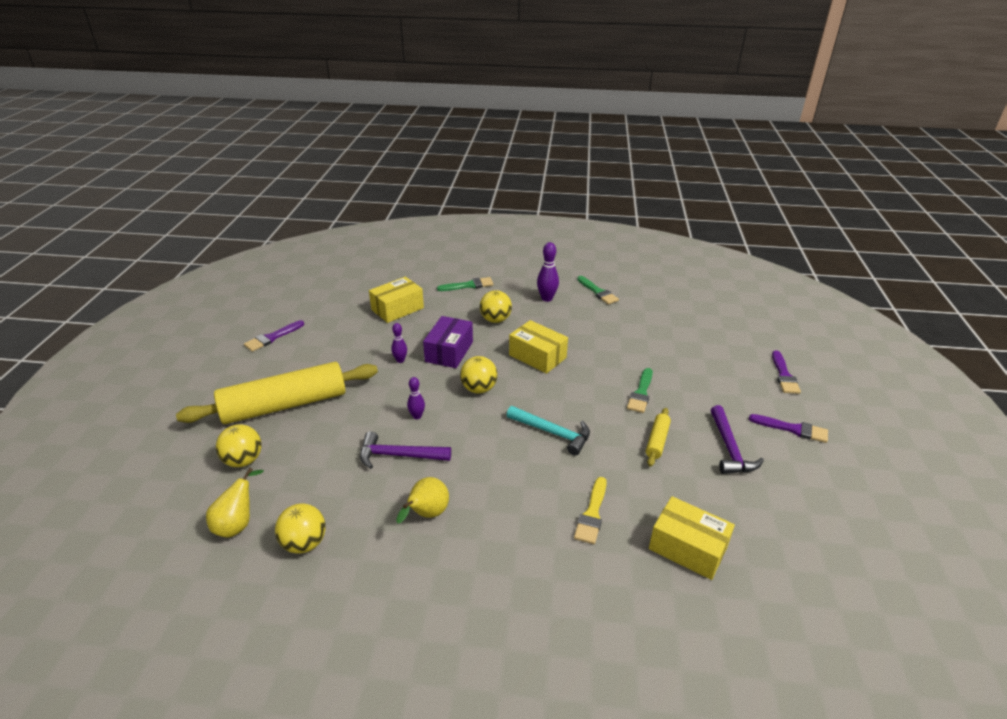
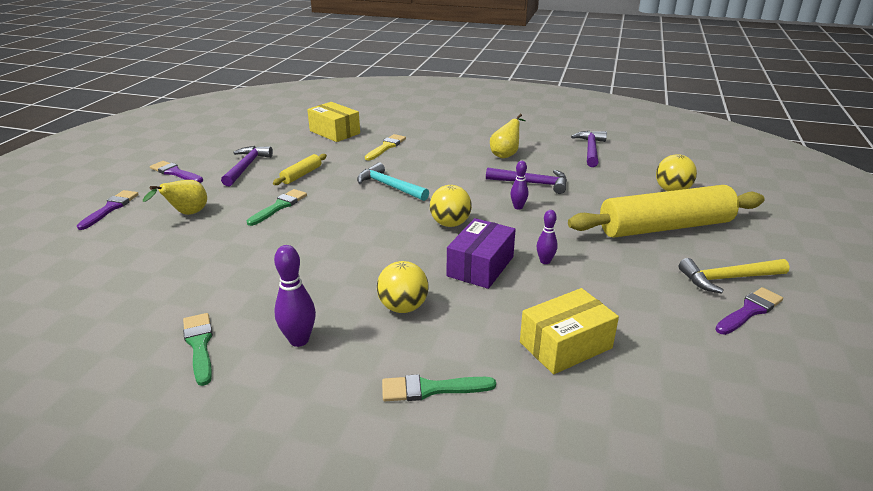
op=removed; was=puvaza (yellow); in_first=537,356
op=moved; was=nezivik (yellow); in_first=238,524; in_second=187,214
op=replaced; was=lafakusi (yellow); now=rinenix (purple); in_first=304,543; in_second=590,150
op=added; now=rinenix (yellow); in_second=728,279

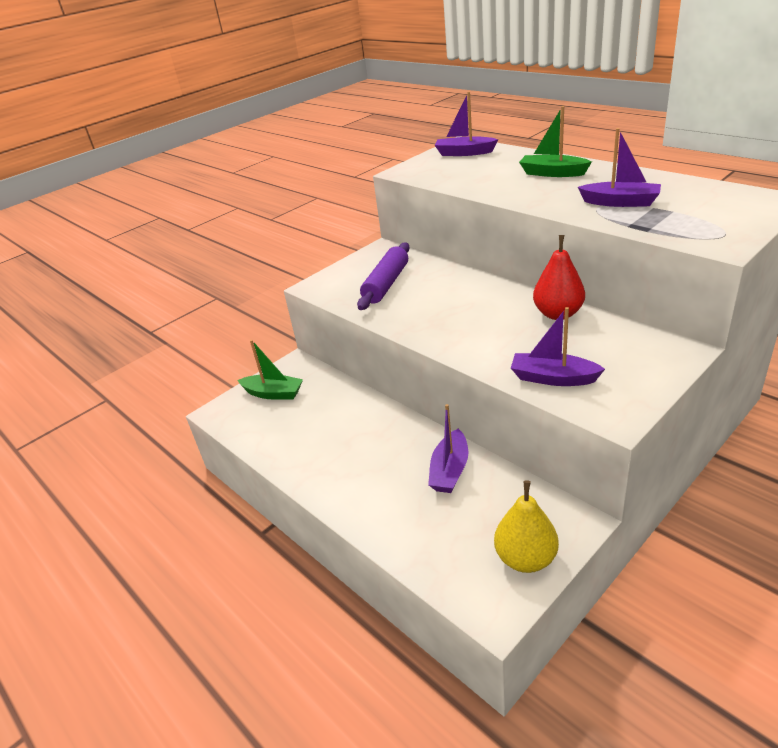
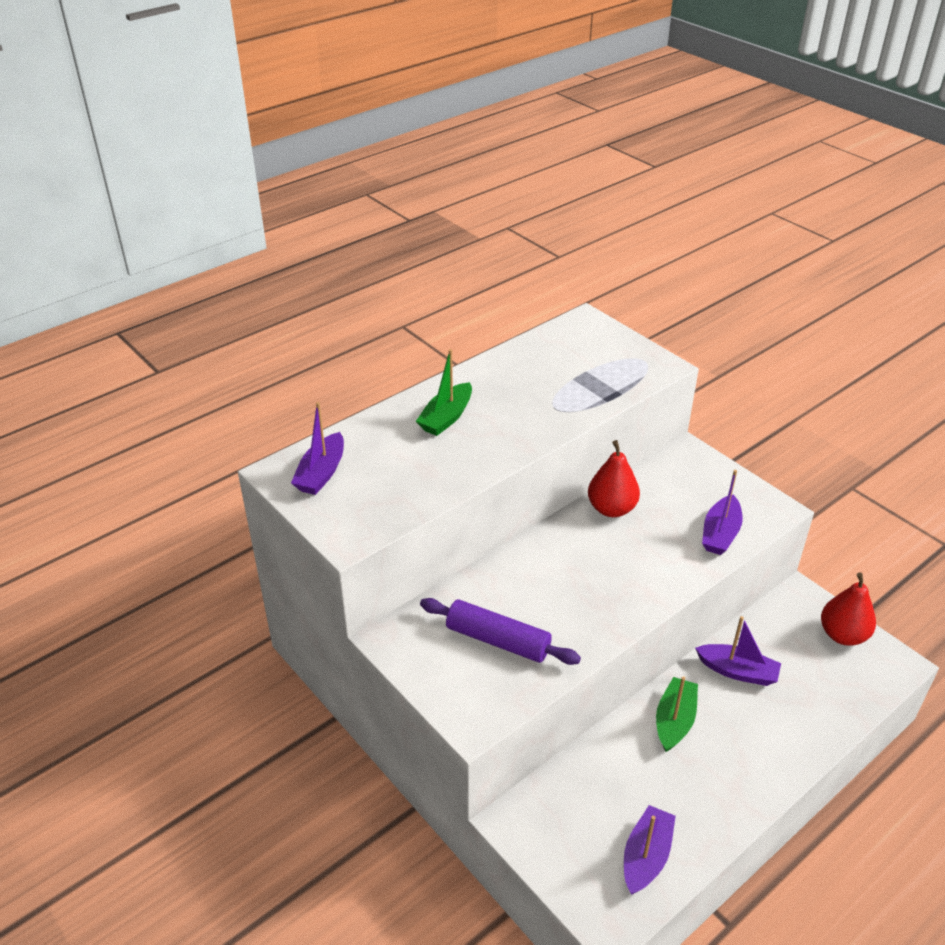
op=moved; was=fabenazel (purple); in_first=620,202; in_second=646,856
op=moved; was=fabenazel (green); in_first=273,393; in_second=674,721
op=recoloured; was=nezivik (yellow); now=nezivik (red); in_first=526,558; in_second=842,635

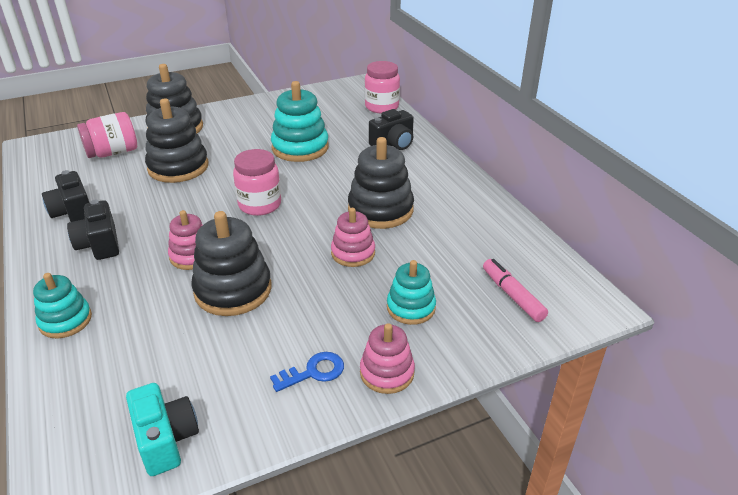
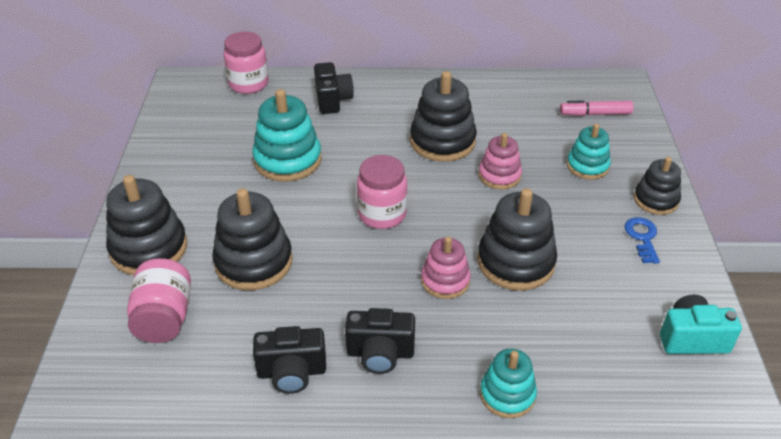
op=recoloured; was=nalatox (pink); now=nalatox (black); in_first=387,372; in_second=656,200

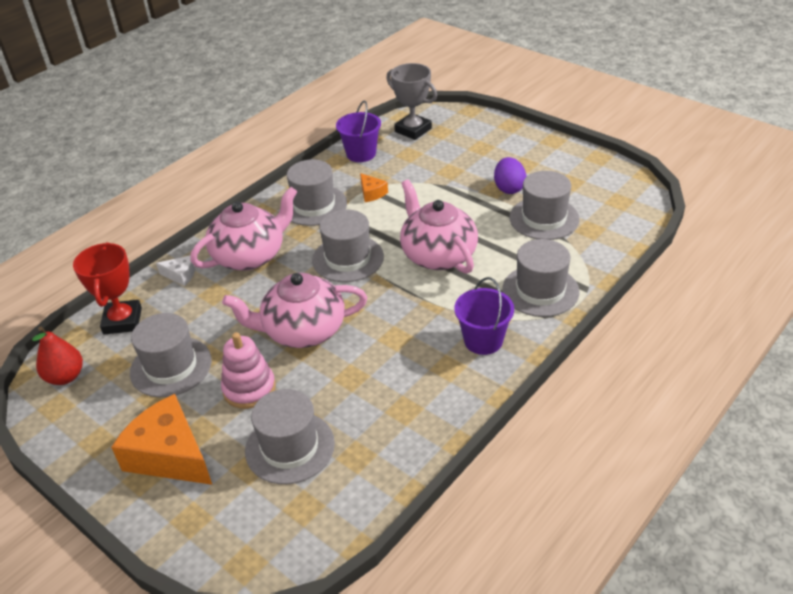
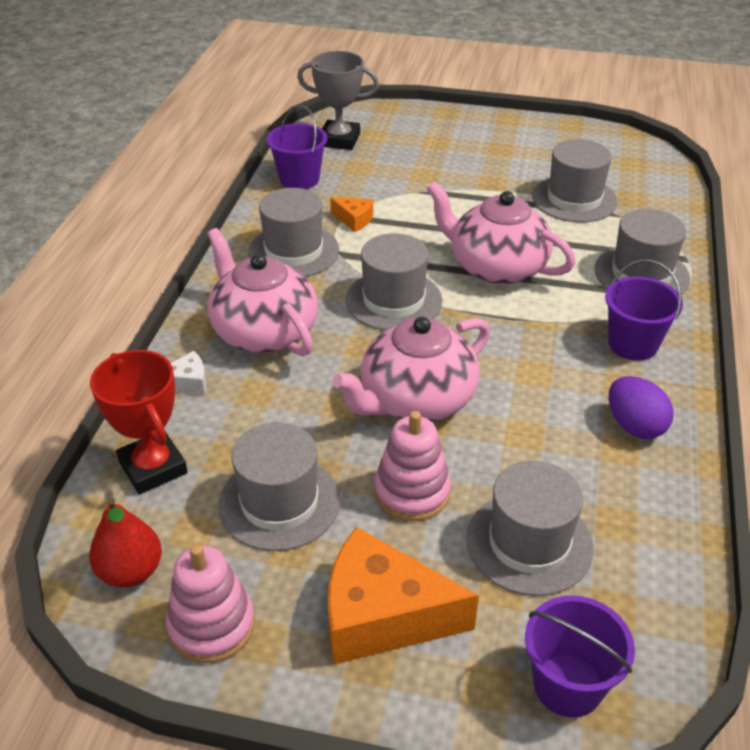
op=moved; was=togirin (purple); in_first=509,188; in_second=634,426
op=turned; was=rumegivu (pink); in_first=250,255; in_second=263,332; clockwise=-60
op=added; now=nalatox (pink); in_second=212,625
op=added; now=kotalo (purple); in_second=568,685

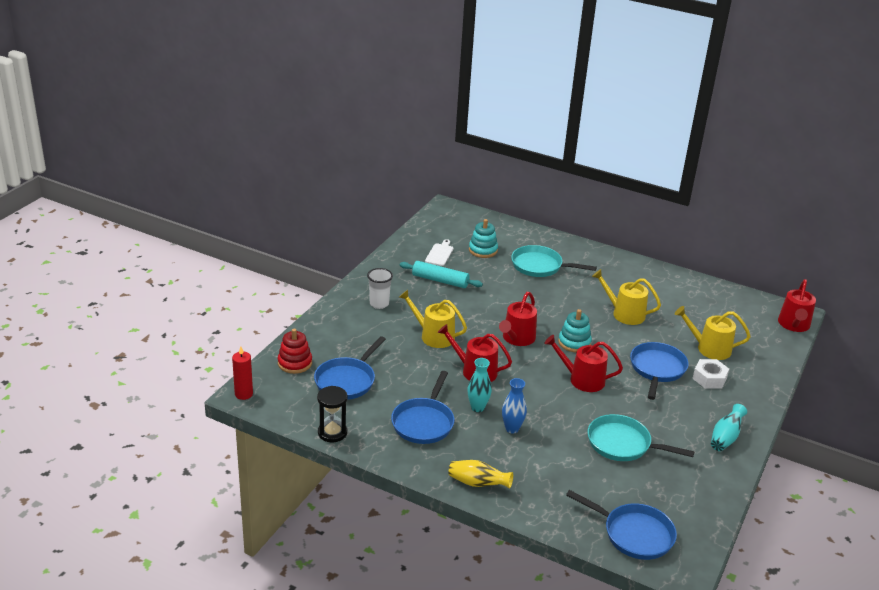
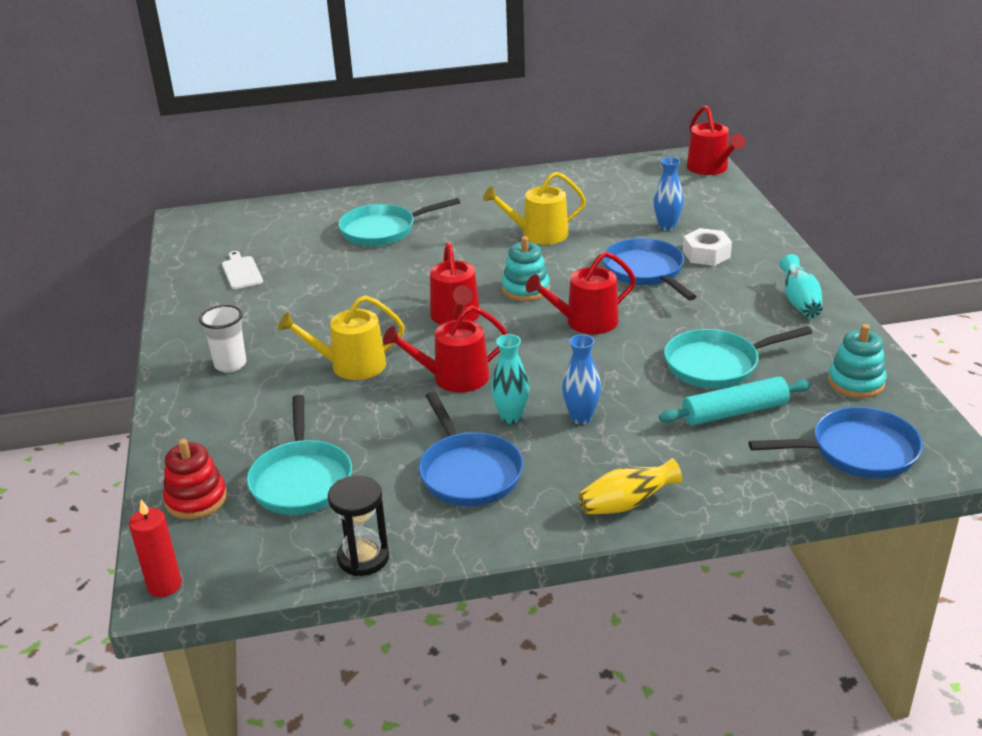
op=moved; was=nalatox (turquoise); in_first=483,250; in_second=856,382
op=moved; was=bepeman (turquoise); in_first=440,280; in_second=734,412
op=replaced; was=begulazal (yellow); now=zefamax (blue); in_first=709,348; in_second=667,226
op=recoloured; was=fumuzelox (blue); now=fumuzelox (turquoise); in_first=347,380; in_second=301,479

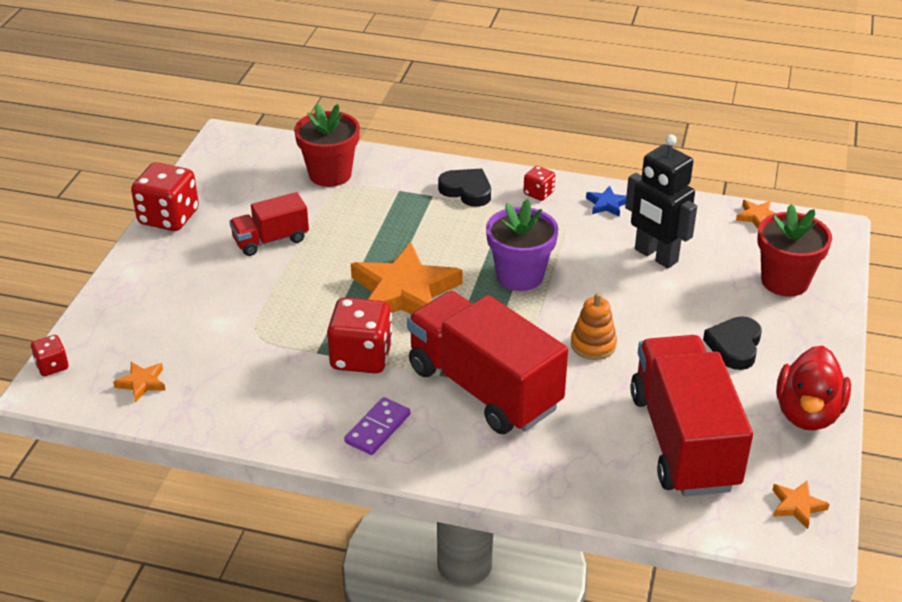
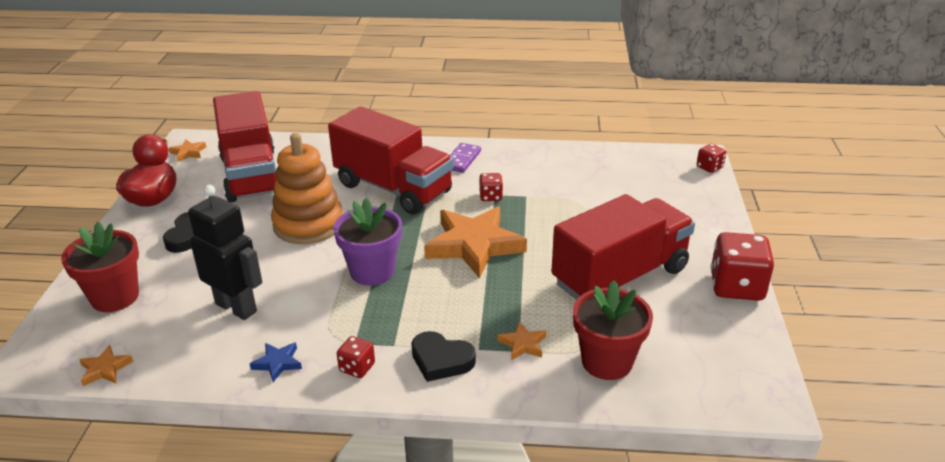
op=resized; was=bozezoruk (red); in_first=271,240; in_second=620,276; ratio=1.95
op=resized; was=nalatox (orange); in_first=593,345; in_second=308,224; ratio=1.87
op=resized; was=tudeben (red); in_first=361,357; in_second=490,196; ratio=0.51
op=moved; was=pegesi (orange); in_first=142,383; in_second=523,344

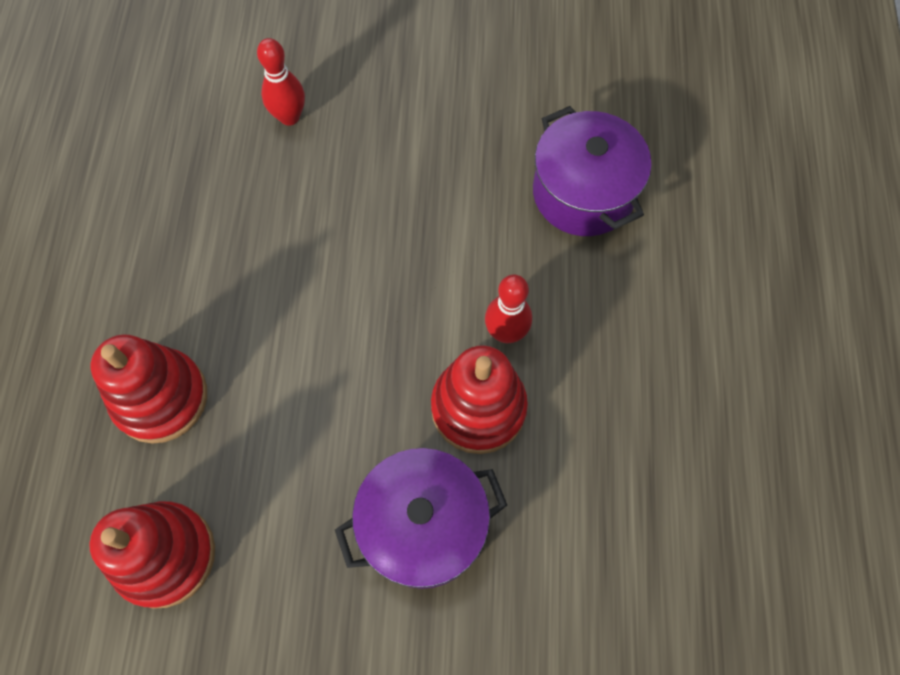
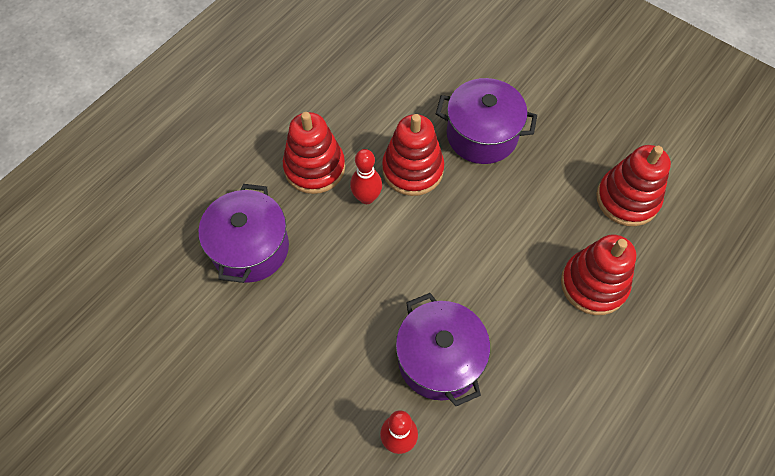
op=added; now=nalatox (red); in_second=314,168
op=added; now=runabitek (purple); in_second=439,359

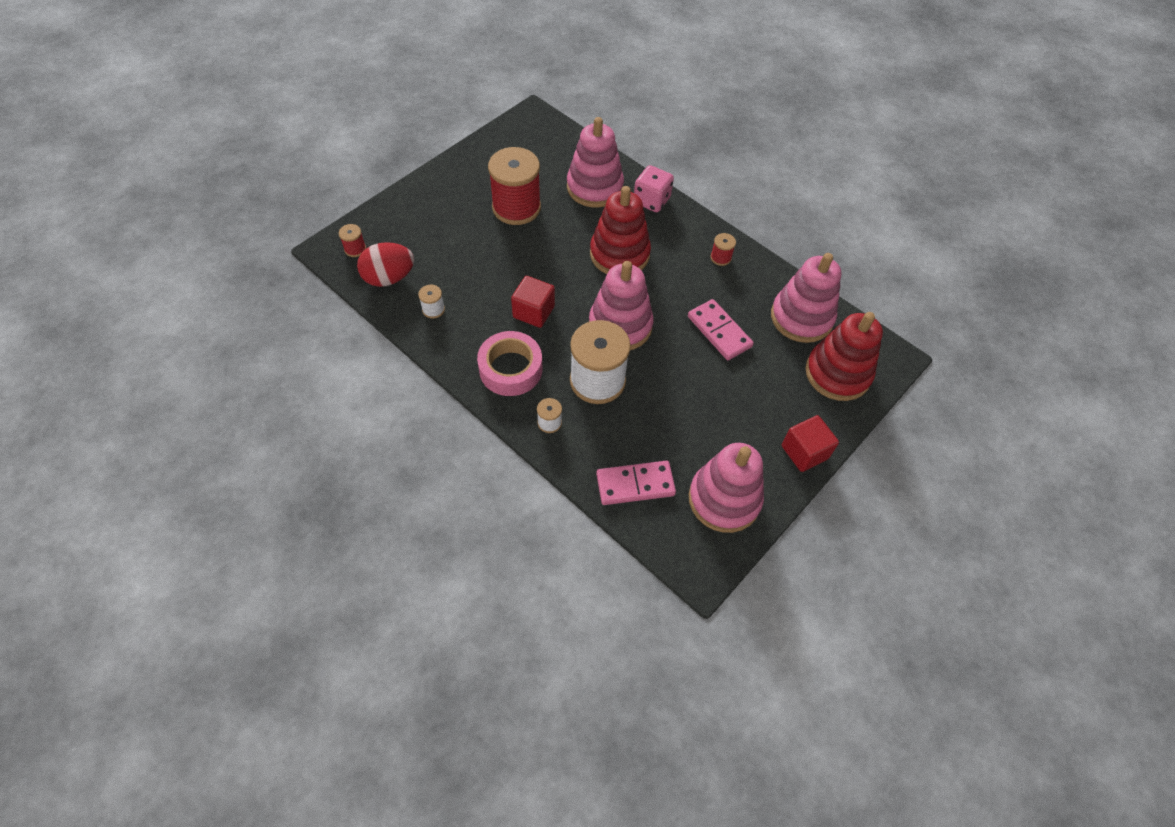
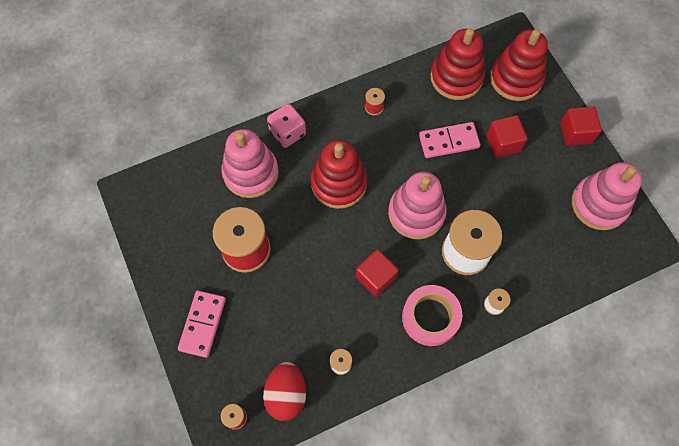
op=recoloured; was=nalatox (pink); now=nalatox (red); in_first=801,318; in_second=456,77
op=moved; was=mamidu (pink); in_first=635,484; in_second=202,324
op=added; now=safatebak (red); in_second=503,143

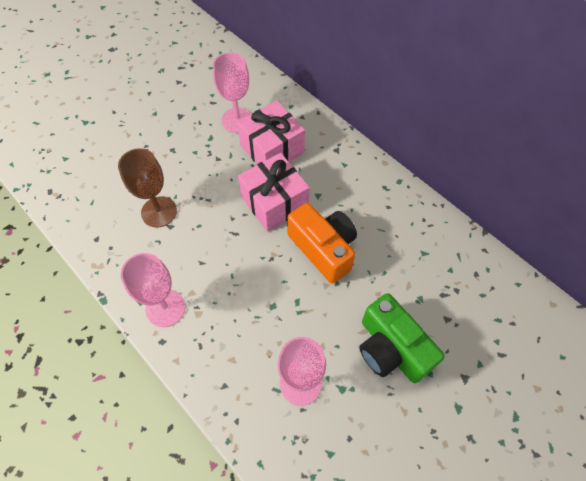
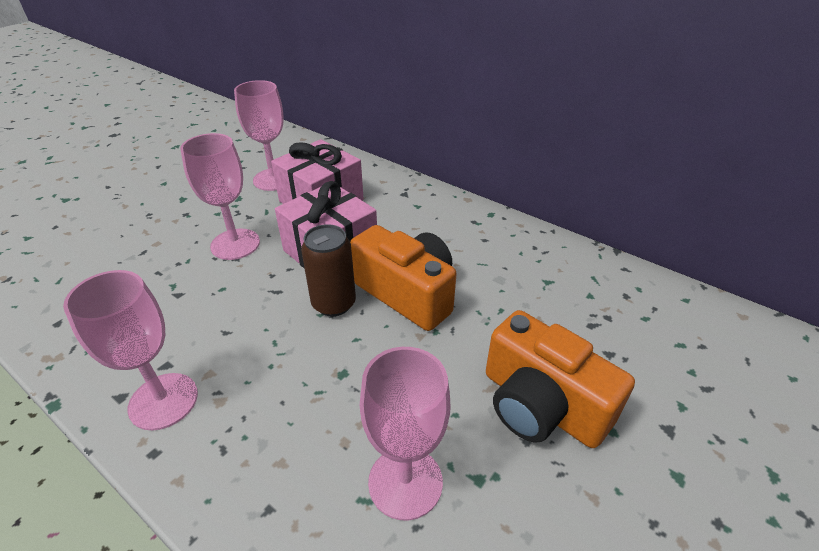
op=removed; was=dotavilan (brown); in_first=159,212
op=recoloured; was=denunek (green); now=denunek (orange); in_first=391,348; in_second=541,405
op=added; now=dotavilan (pink); in_second=235,244
op=added; now=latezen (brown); in_second=334,303

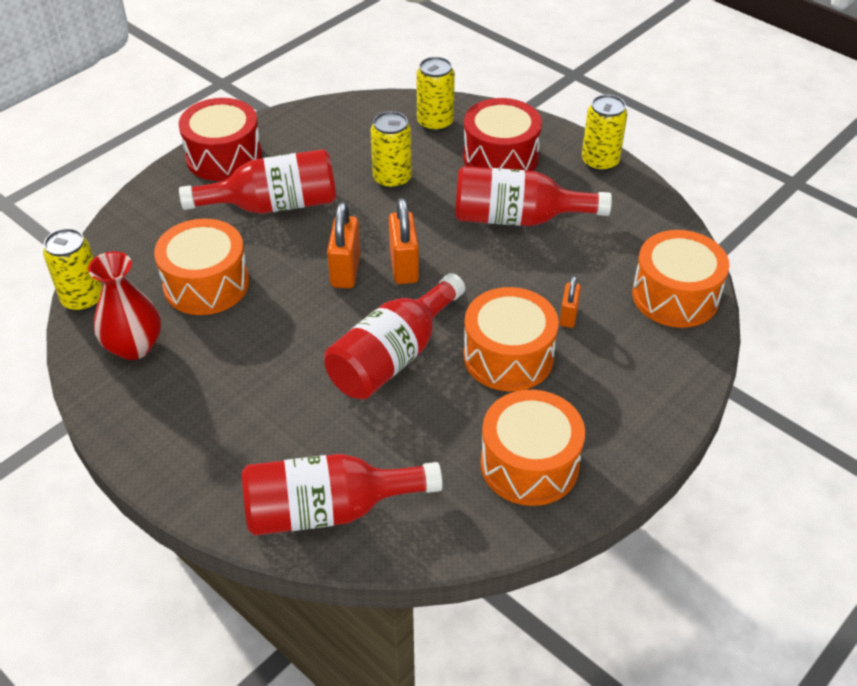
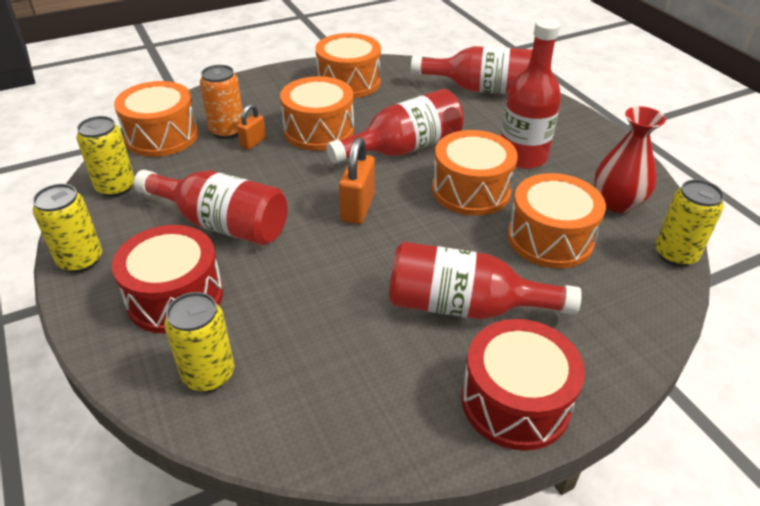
op=moved; was=latezen (yellow); in_first=392,179; in_second=116,187
op=removed; was=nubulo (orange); in_first=345,270
op=added; now=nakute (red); in_second=522,156
op=added; now=latezen (orange); in_second=227,131
op=added; now=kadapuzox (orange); in_second=471,190

